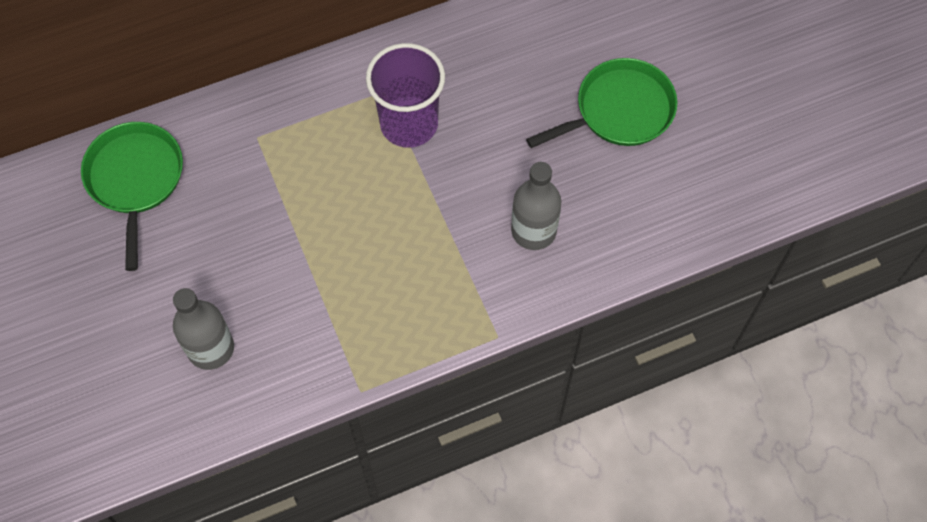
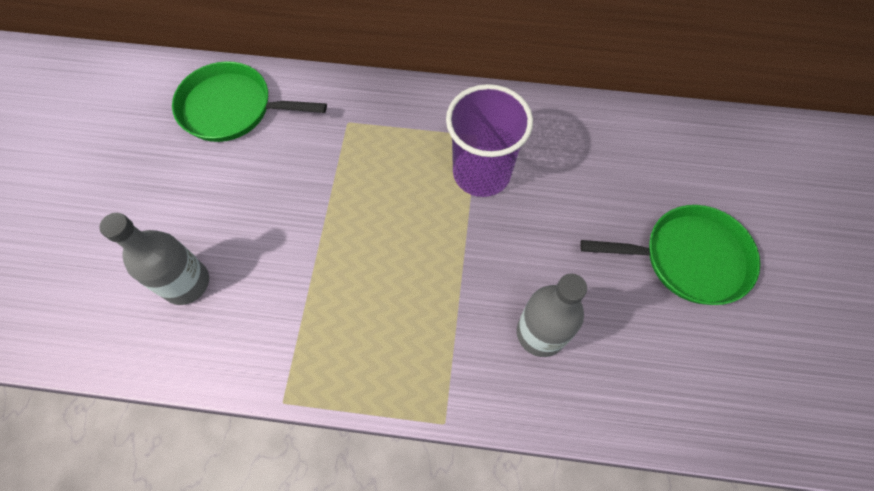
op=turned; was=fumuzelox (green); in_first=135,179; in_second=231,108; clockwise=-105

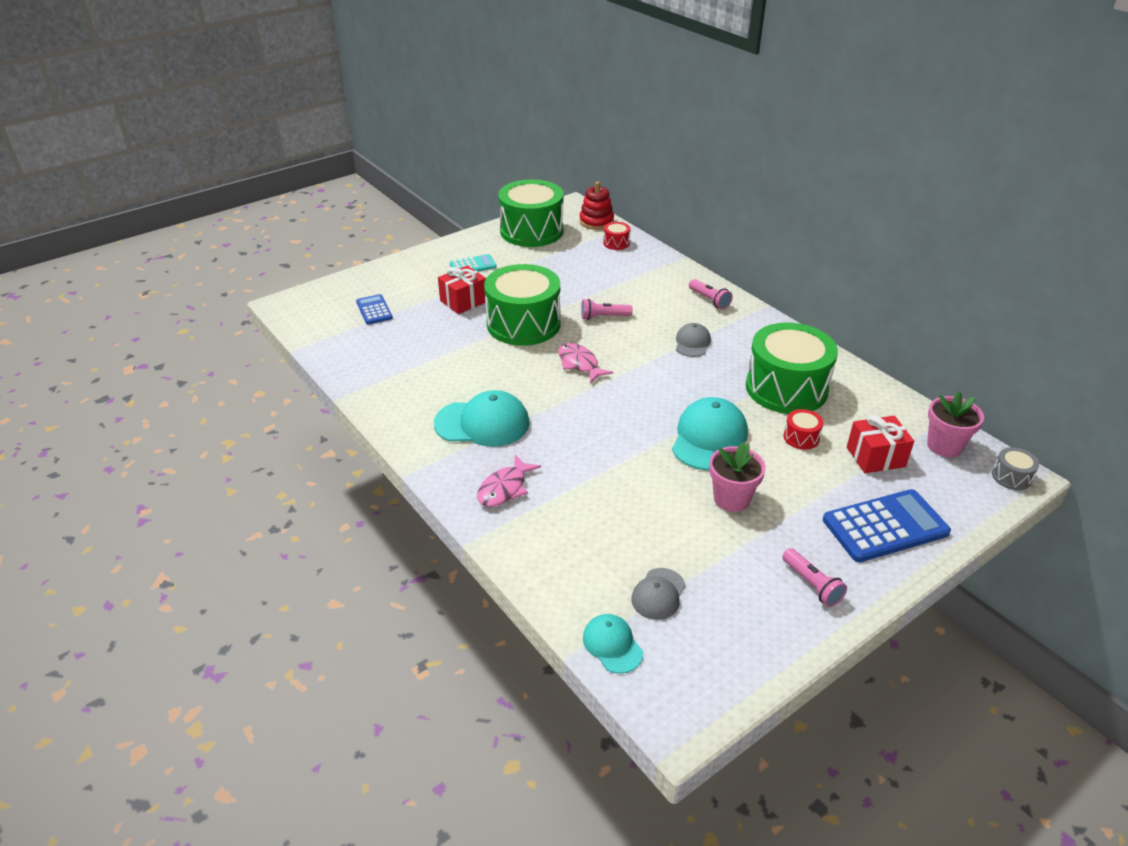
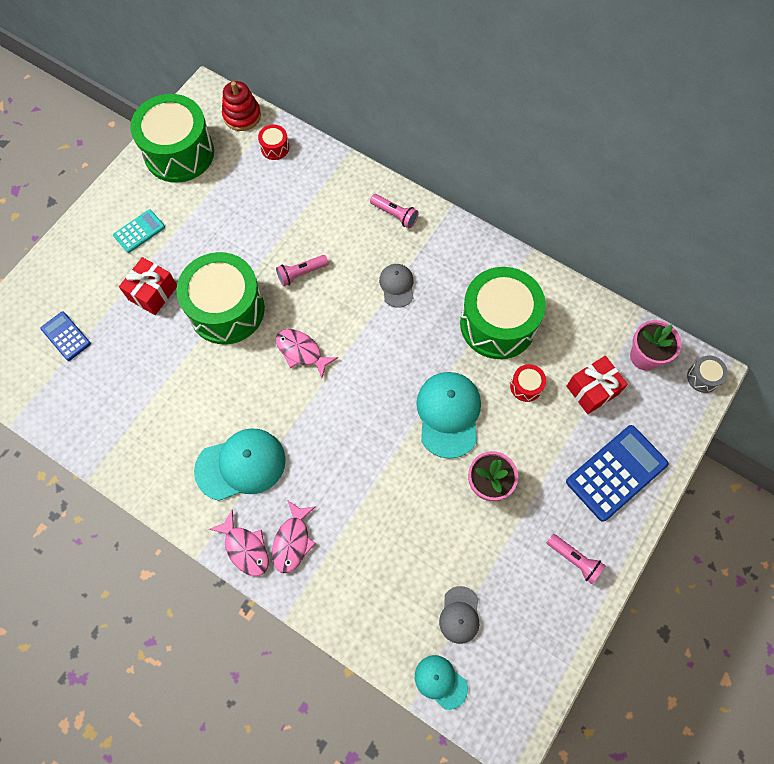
op=added; now=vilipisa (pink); in_second=245,548

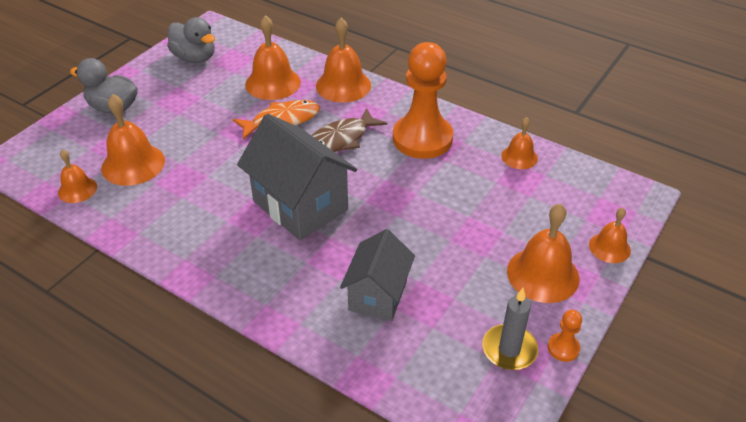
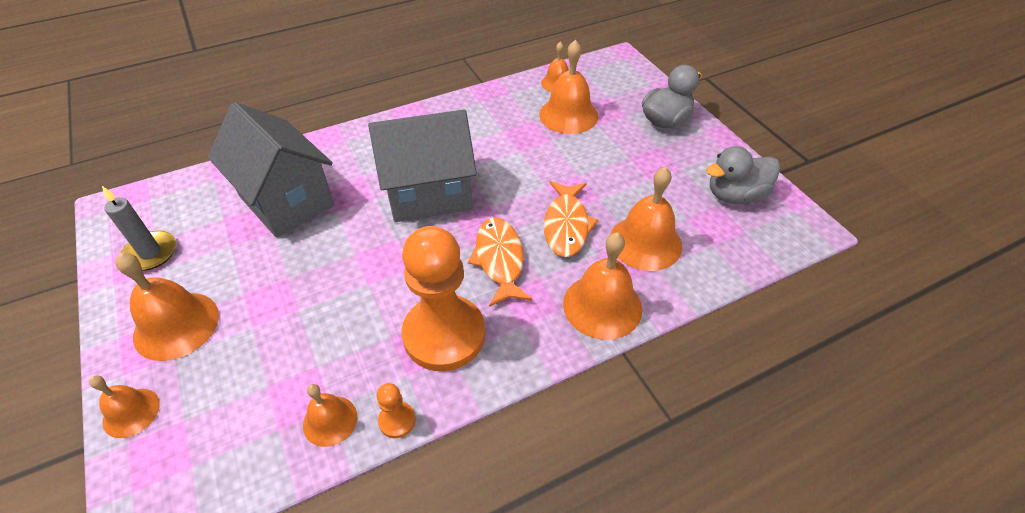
op=recoloured; was=vilipisa (brown); now=vilipisa (orange); in_first=341,139; in_second=499,260
op=resized; was=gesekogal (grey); in_first=378,295; in_second=286,201; ratio=1.55
op=moved; was=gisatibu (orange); in_first=563,348; in_second=397,420

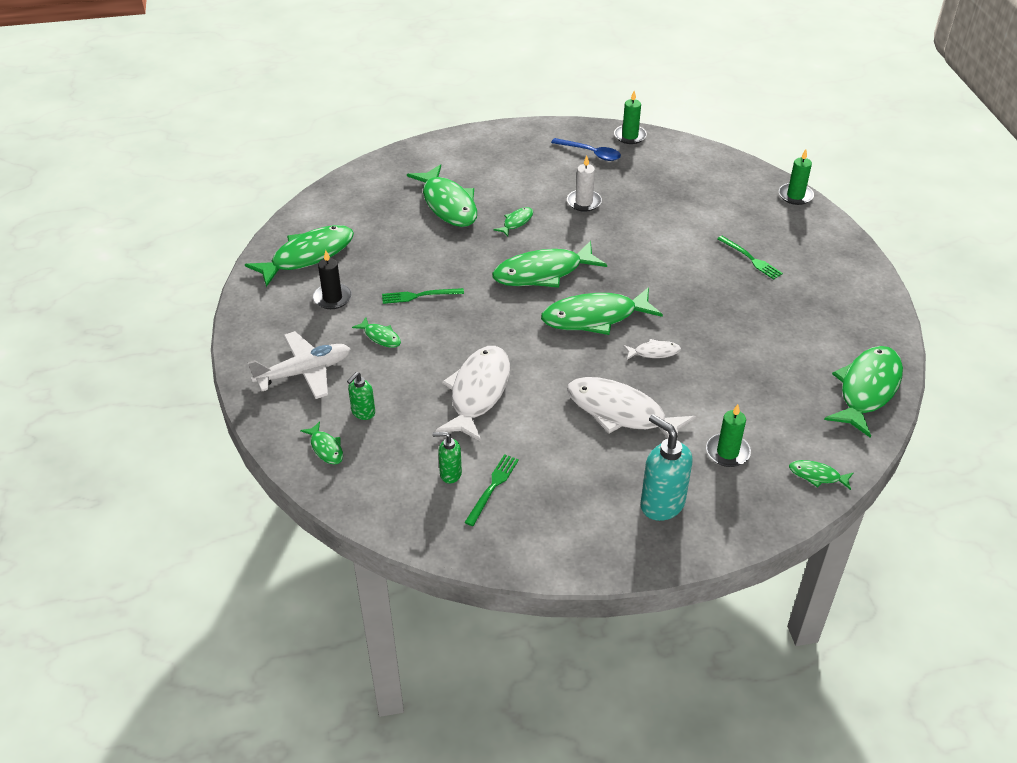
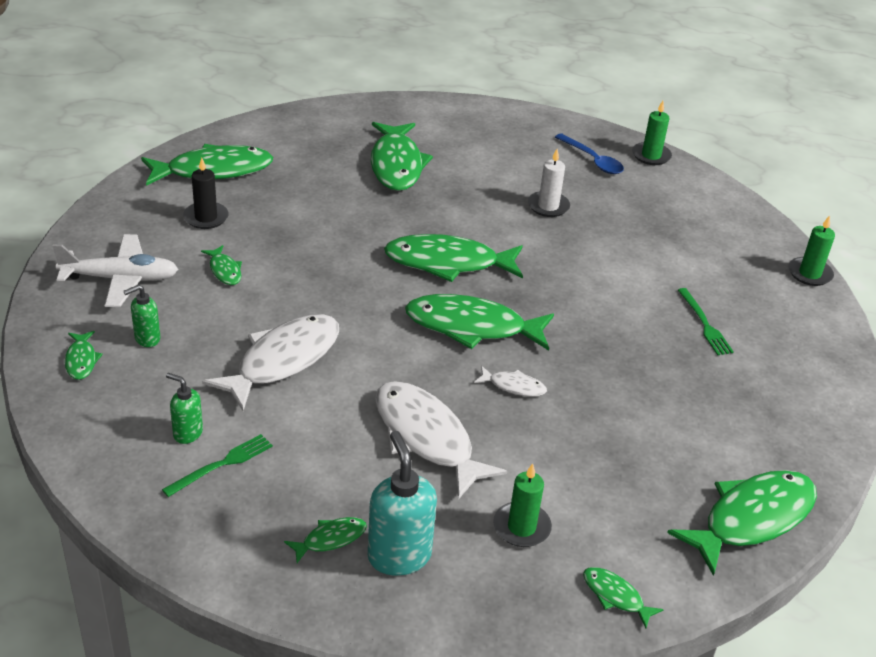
op=moved; was=vilipisa (green); in_first=516,222; in_second=330,539
op=removed; was=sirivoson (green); in_first=419,296

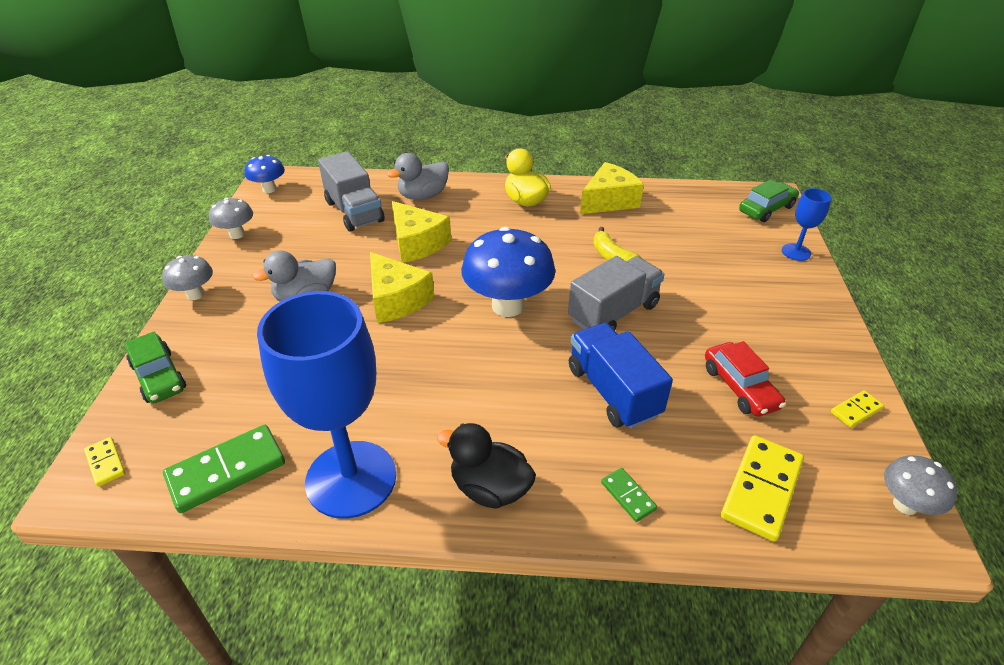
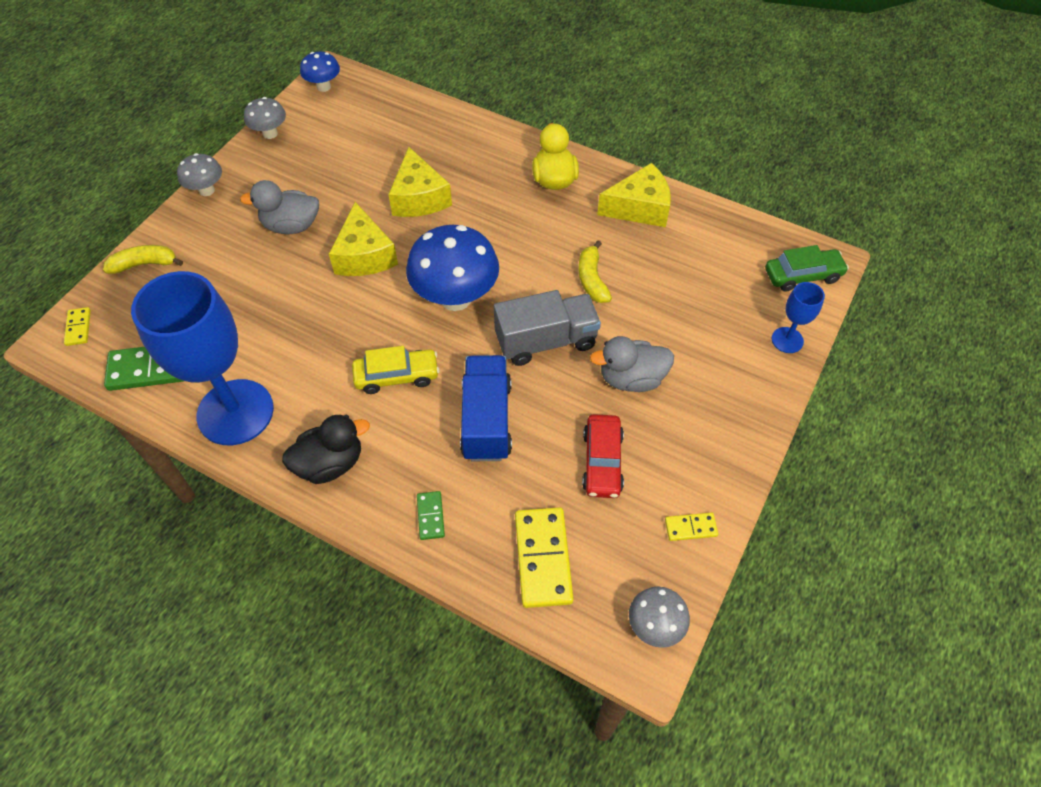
op=removed; was=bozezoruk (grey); in_first=354,211
op=moved; was=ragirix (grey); in_first=423,196; in_second=631,379
op=replaced; was=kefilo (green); now=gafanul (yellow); in_first=159,377; in_second=145,264
op=turned; was=ragirix (black); in_first=490,488; in_second=330,463; clockwise=105
op=turned; was=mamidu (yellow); in_first=761,489; in_second=543,558; clockwise=-60
op=added; now=kefilo (yellow); in_second=397,376

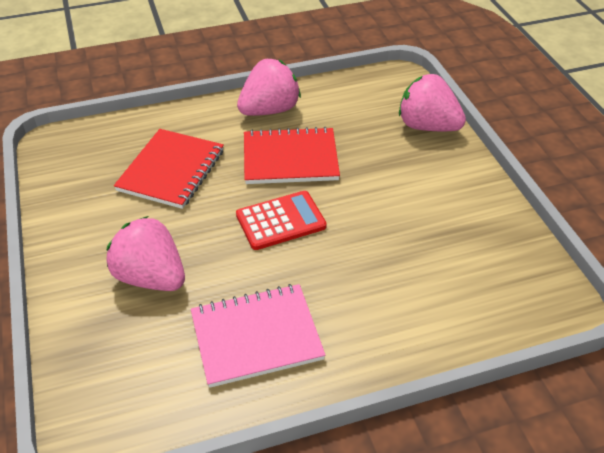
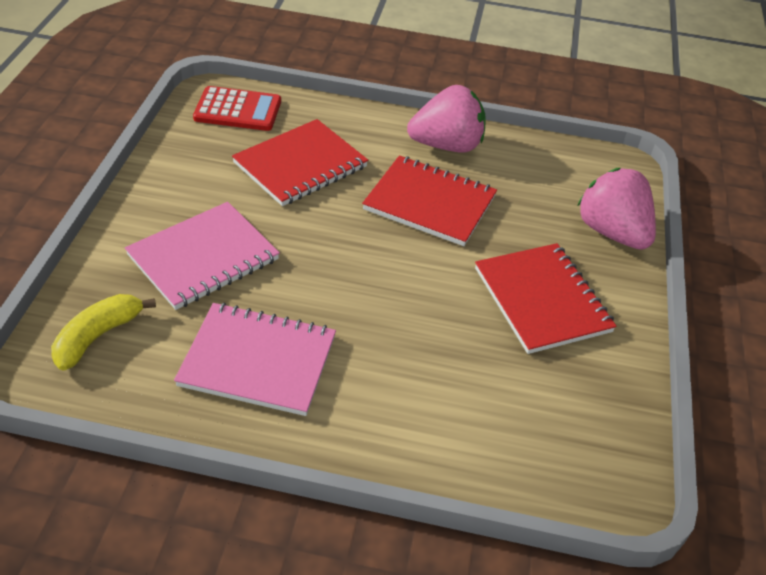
op=moved; was=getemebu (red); in_first=281,221; in_second=238,110
op=replaced; was=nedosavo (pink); now=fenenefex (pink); in_first=151,277; in_second=203,258
op=added; now=fenenefex (red); in_second=542,300
op=added; now=gafanul (yellow); in_second=97,336

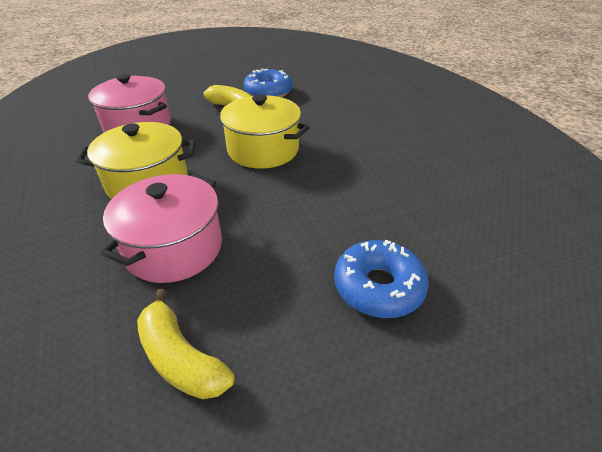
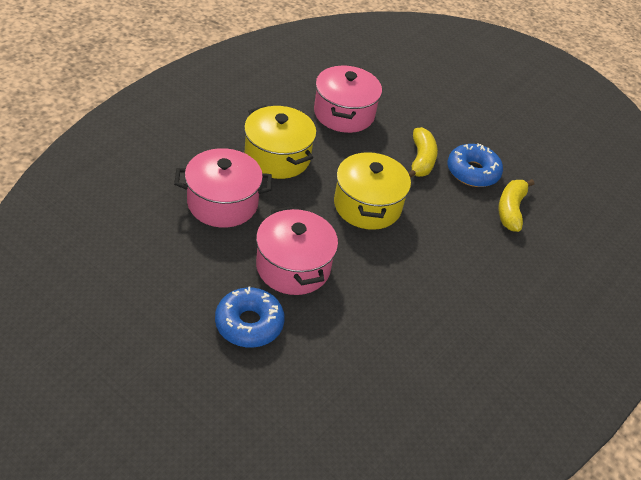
op=moved; was=gafanul (yellow); in_first=181,358; in_second=510,210
op=added; now=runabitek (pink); in_second=293,267

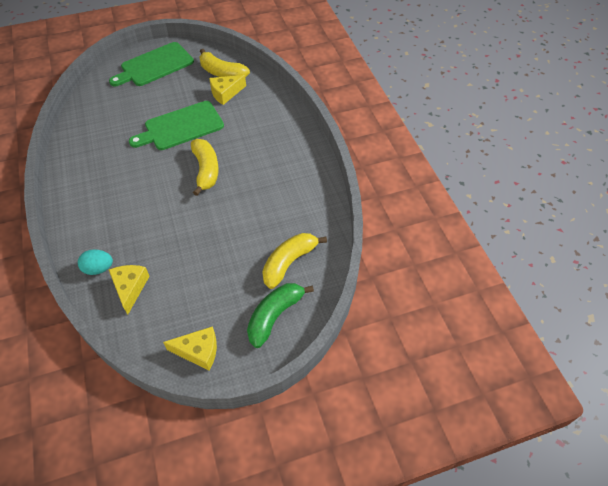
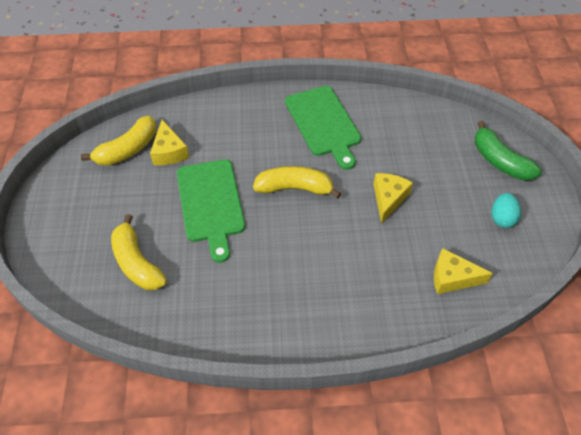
op=moved; was=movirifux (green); in_first=154,65; in_second=324,124
op=moved; was=gafanul (yellow); in_first=289,263; in_second=137,263
op=moved; was=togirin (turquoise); in_first=99,268; in_second=502,218
op=moved; was=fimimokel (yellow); in_first=198,351; in_second=388,199

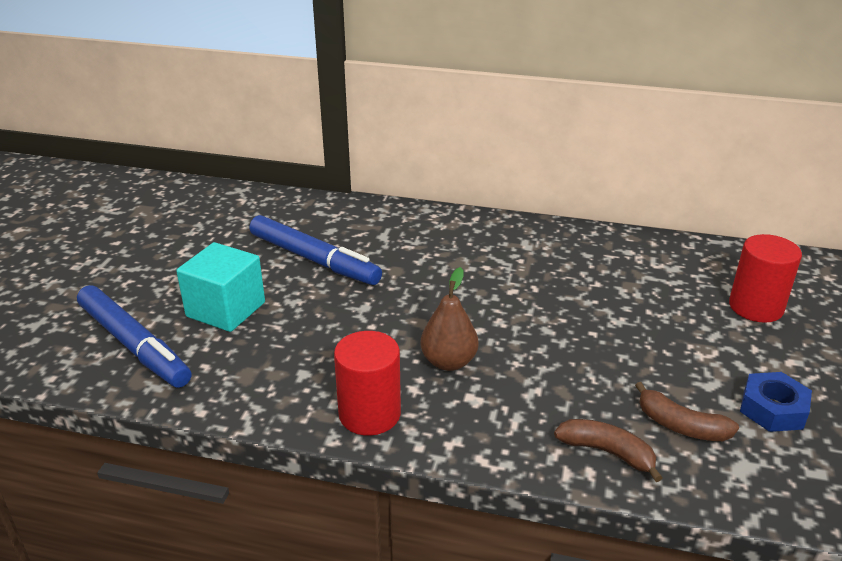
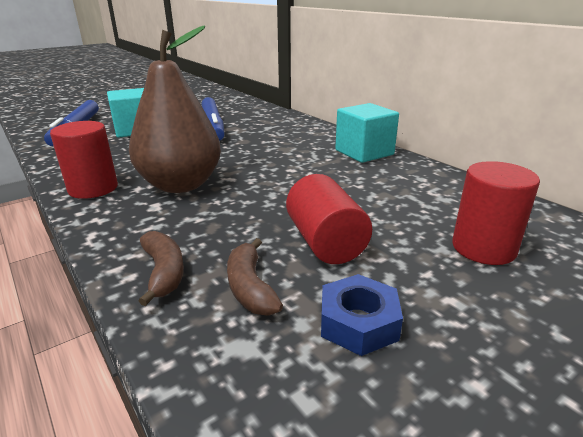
op=resized; was=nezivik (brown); in_first=449,362; in_second=181,185; ratio=1.84
op=added; now=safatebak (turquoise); in_second=364,152
op=added; now=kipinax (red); in_second=325,242

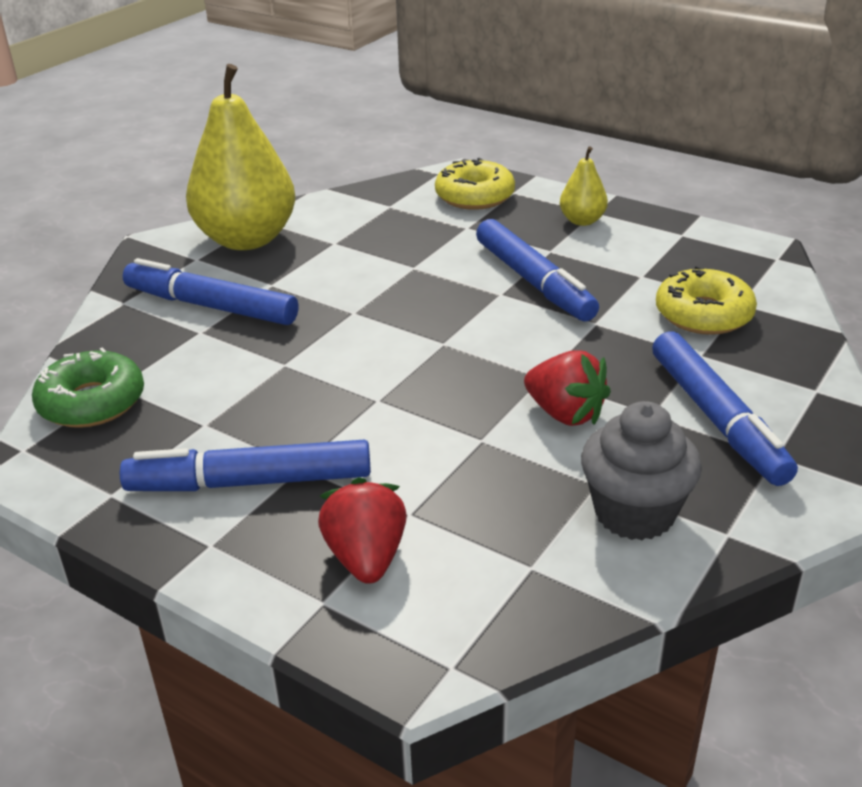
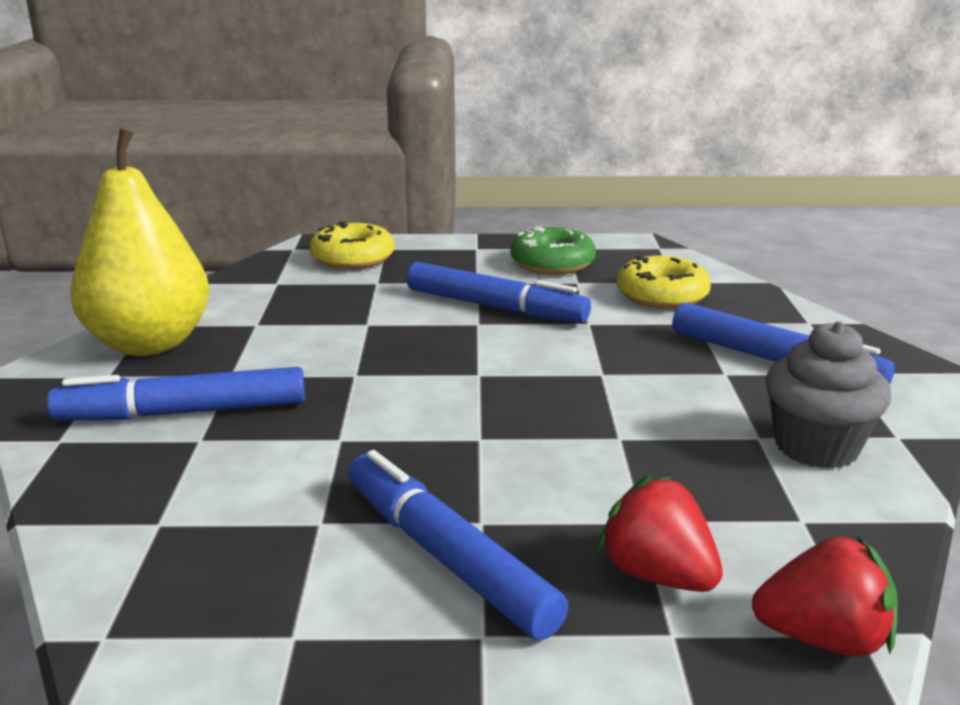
op=removed; was=nezivik (yellow); in_first=582,221
op=moved; was=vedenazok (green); in_first=92,402; in_second=552,263
op=moved; was=nedosavo (red); in_first=565,414; in_second=823,638
op=turned; was=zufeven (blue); in_first=250,482; in_second=447,556; clockwise=90

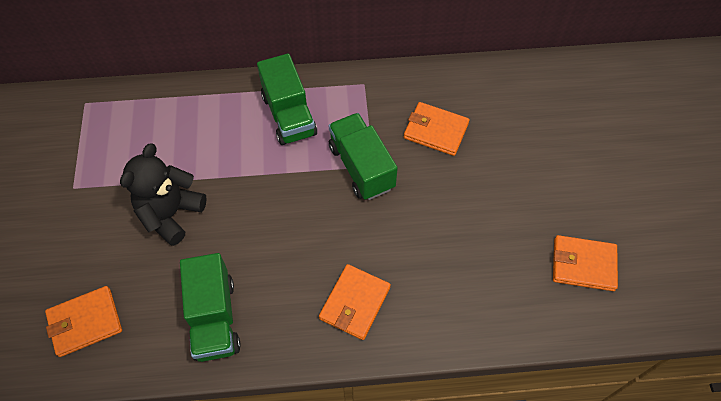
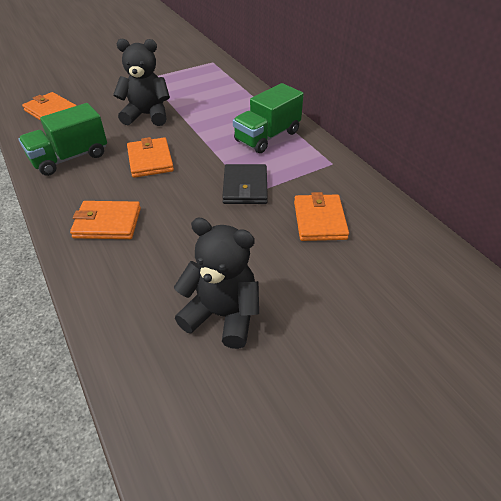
op=replaced; was=bozezoruk (green); now=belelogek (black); in_first=361,167; in_second=245,187
op=moved; was=belelogek (orange); in_first=583,265; in_second=150,160
op=added; now=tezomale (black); in_second=222,315

